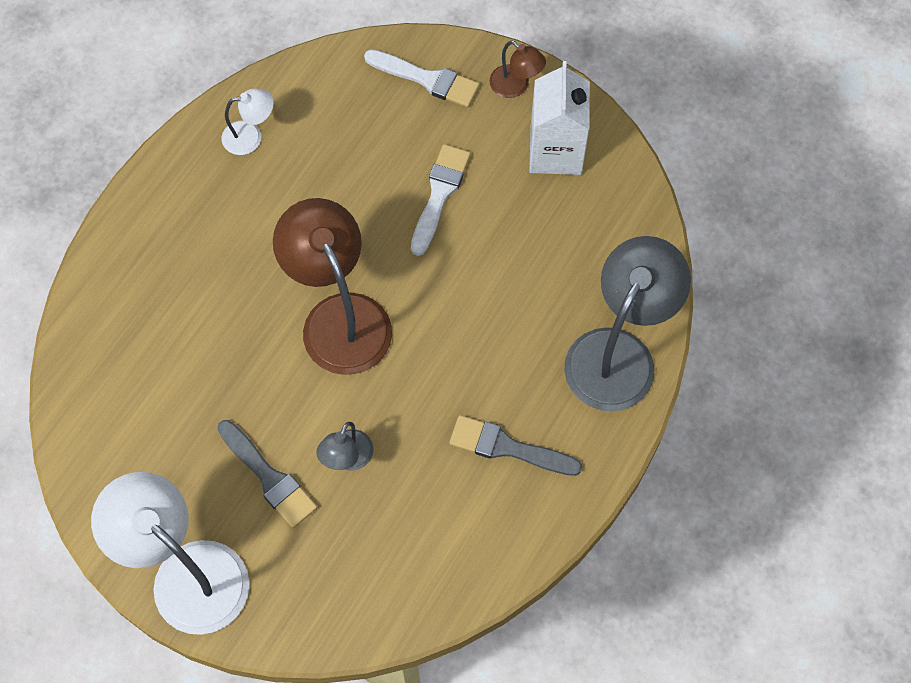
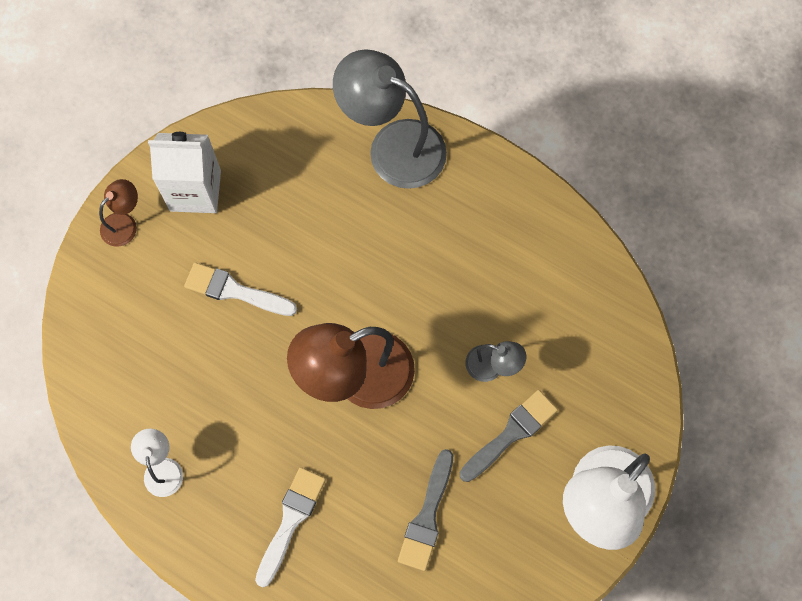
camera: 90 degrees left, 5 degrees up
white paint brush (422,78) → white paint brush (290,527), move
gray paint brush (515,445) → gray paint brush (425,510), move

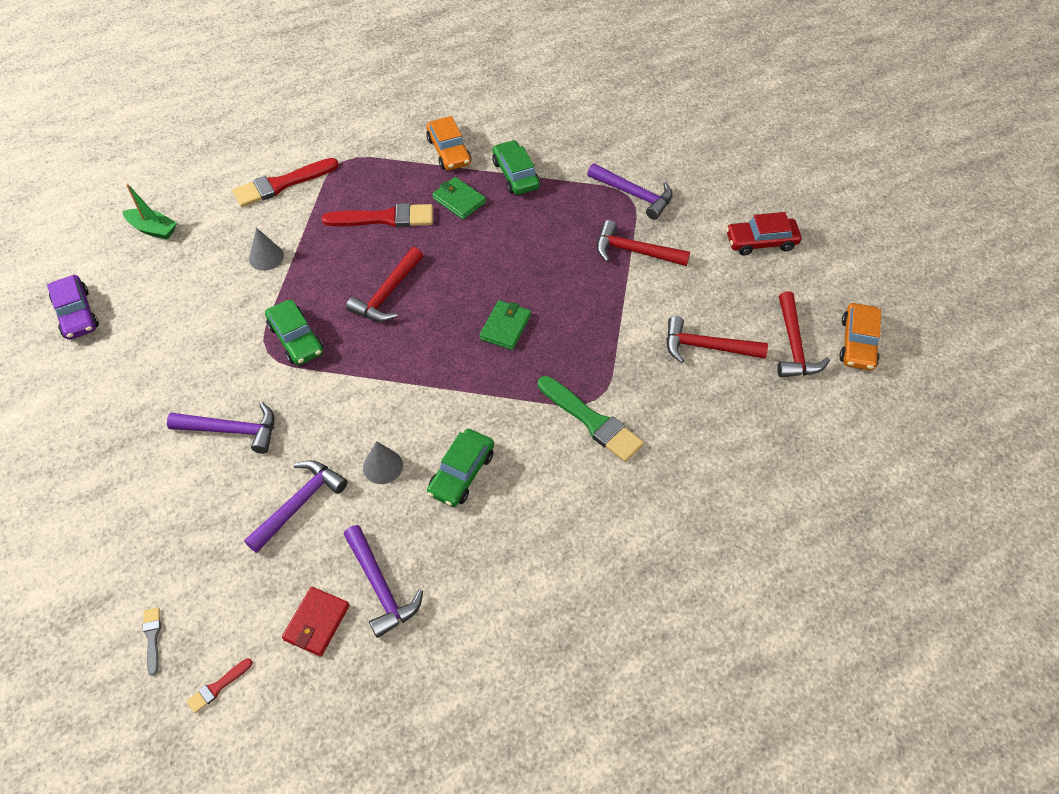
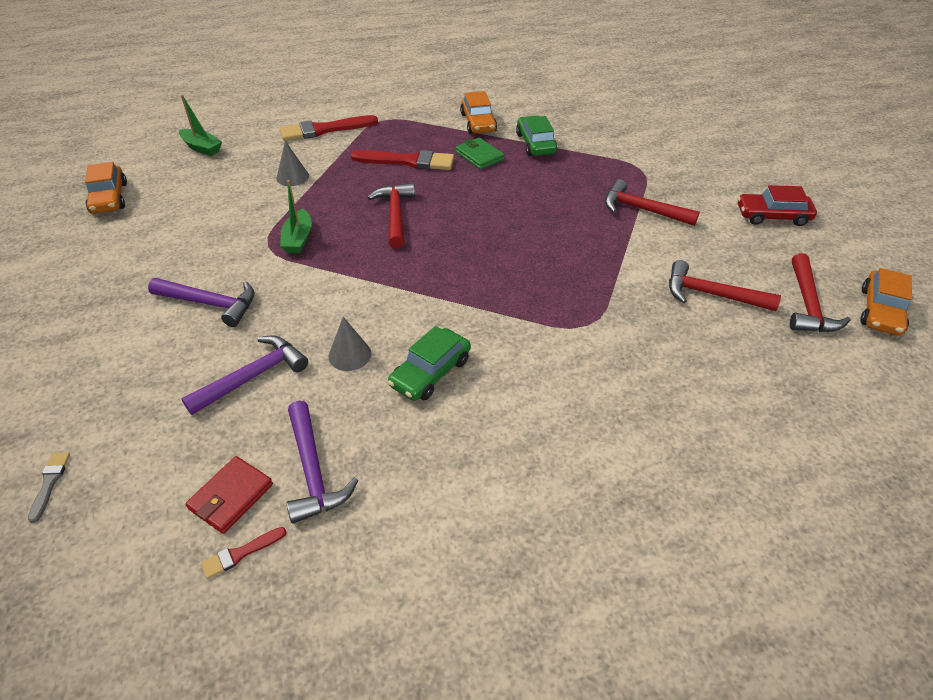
camera: 10 degrees right, 10 degrees down
violet hammer (630,191) → -
scarlet hammer (384,284) → scarlet hammer (391,216), 135 degrees clockwise
violet toy car (73,307) → orange-coloured toy car (106,188)
leaf-green toy car (294,332) → leaf-green sailboat (296,216)
leaf-green card wallet (505,325) → -
leaf-green paint brush (591,419) → -
scarlet paint brush (219,685) → scarlet paint brush (244,553), move

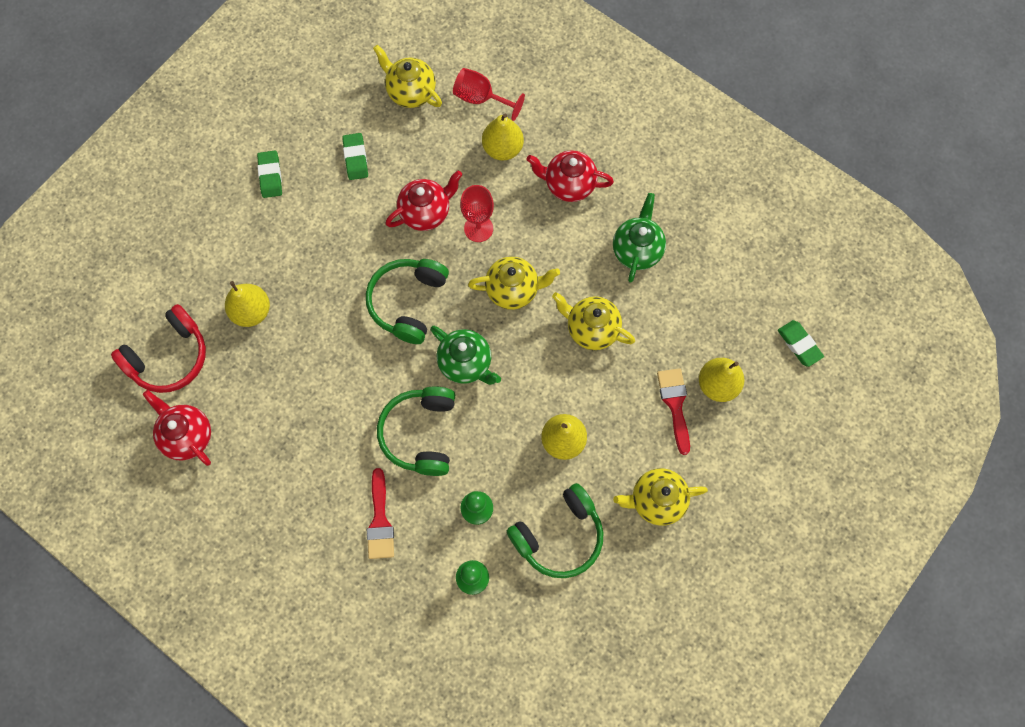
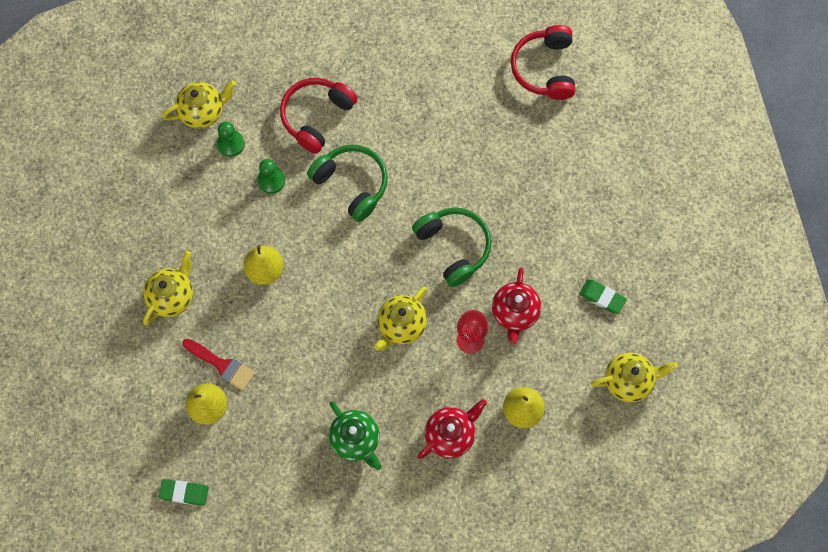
camera: 130 degrees right, 0 degrees up
scarlet chalice (489,94) → -
leaf-green eraser (269,174) → -
golden pear fruit (247,304) → -
golden tea pot (593,321) → golden tea pot (199,104), move
leaf-green tea pot (465,355) → -
scarlet tea pot (177,428) → -
scarlet paint brush (380,513) → scarlet headset (319,116)
leaf-green headset (555,530) → -

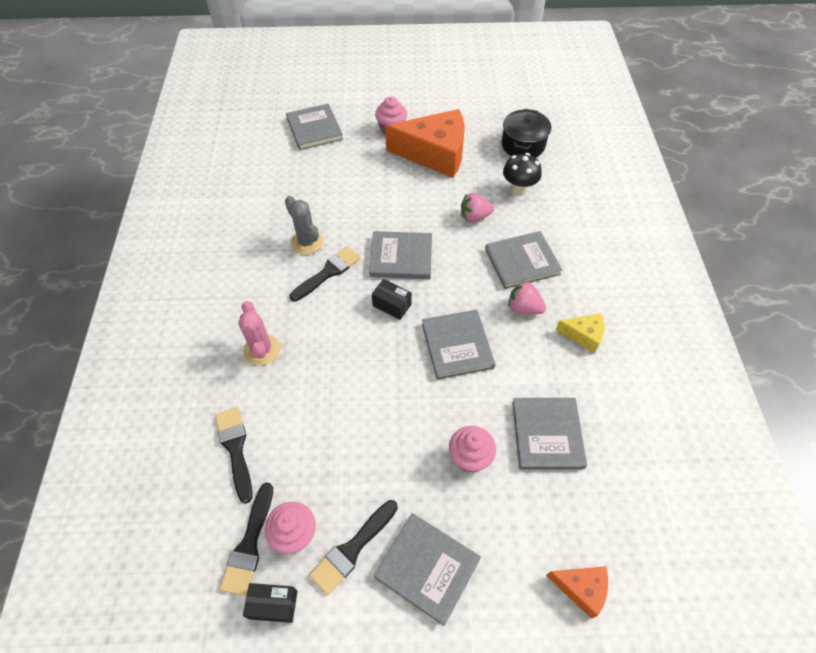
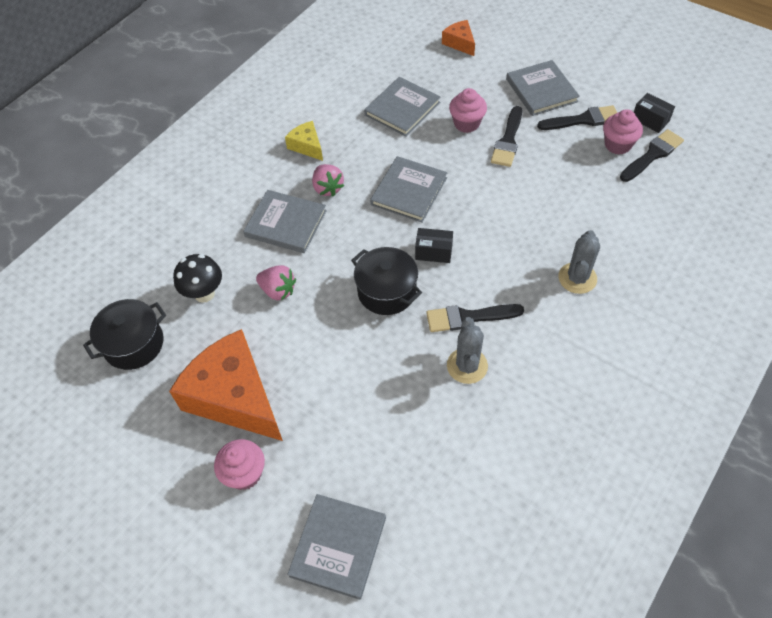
camera: 140 degrees left, 0 degrees up
gray hardcover (400,255) → jet-black stockpot (386,281)
jet-black package (392,299) → jet-black package (434,245), 60 degrees counterclockwise
pink prickly plant (259,333) → gray prickly plant (579,262)
jet-black paint brush (234,455) → jet-black paint brush (506,136), move

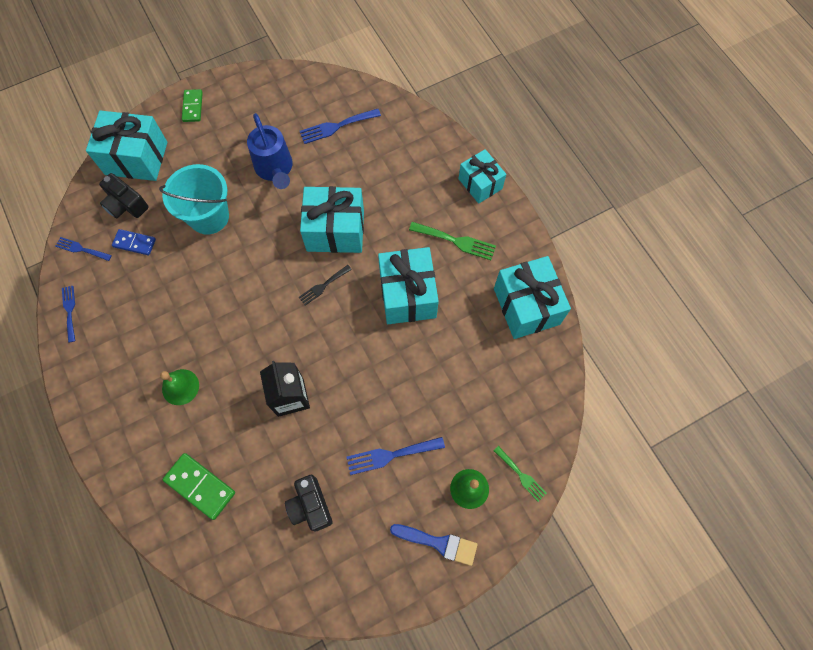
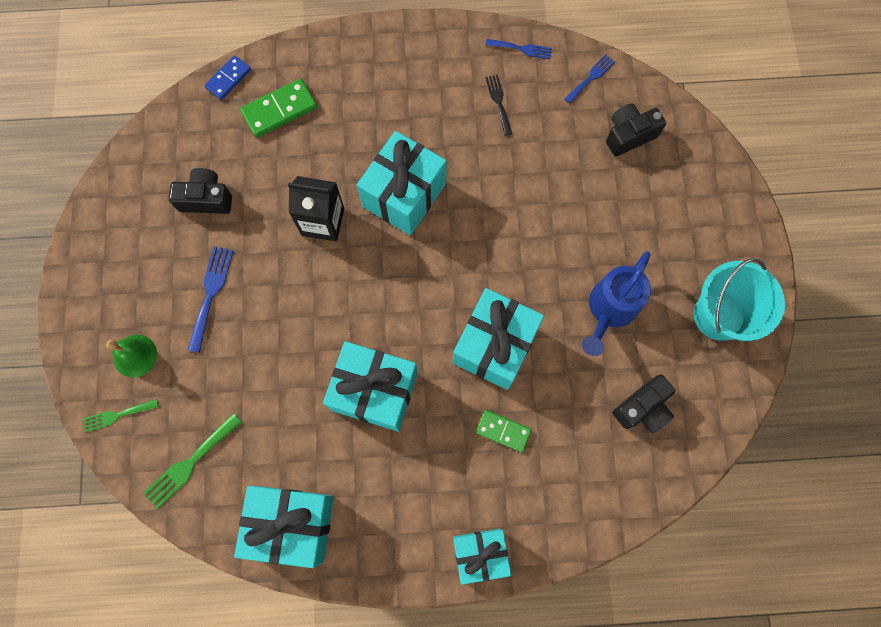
camera: 115 degrees right, 5 degrees up
leaf-green domino tile (192,105) → leaf-green domino tile (504,431), move
royal blue fork (340,126) → jet-black camera (644,404)
aqua wrapped gift (126,145) → aqua wrapped gift (402,183), move
royal blue sprinkling can (270,151) → royal blue sprinkling can (616,303), 60 degrees counterclockwise
aqua bucket (194,199) → aqua bucket (739,299), move
leaf-green fork (452,241) → leaf-green fork (192,461), move
royal blue domino tile (134,242) → royal blue domino tile (227,77), move
jet-black fork (325,285) → jet-black fork (498,105), move
leaf-green hand bell (179,387) → -
royal blue paint brush (434,545) → -

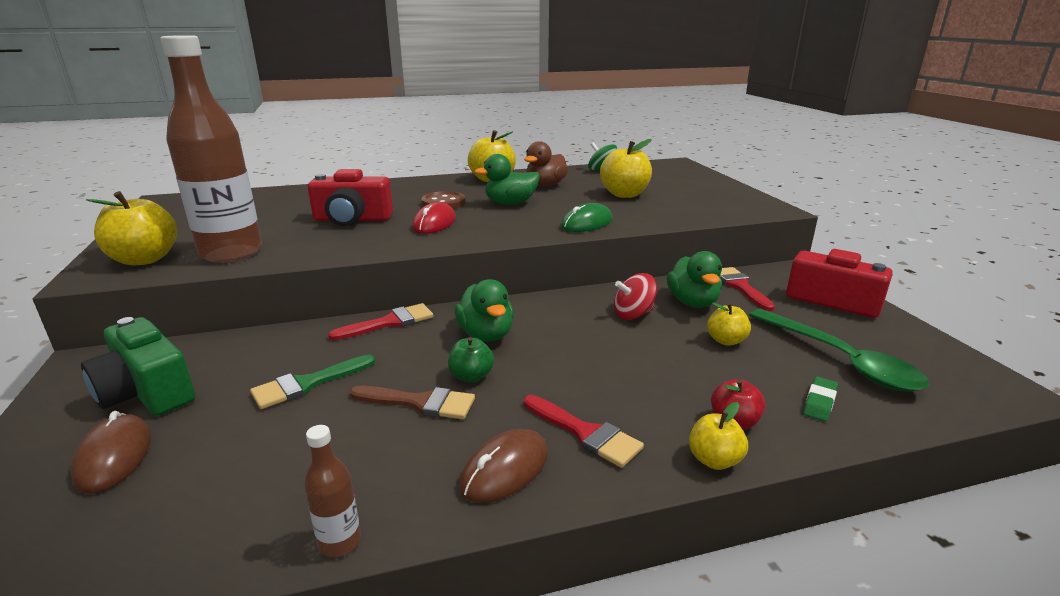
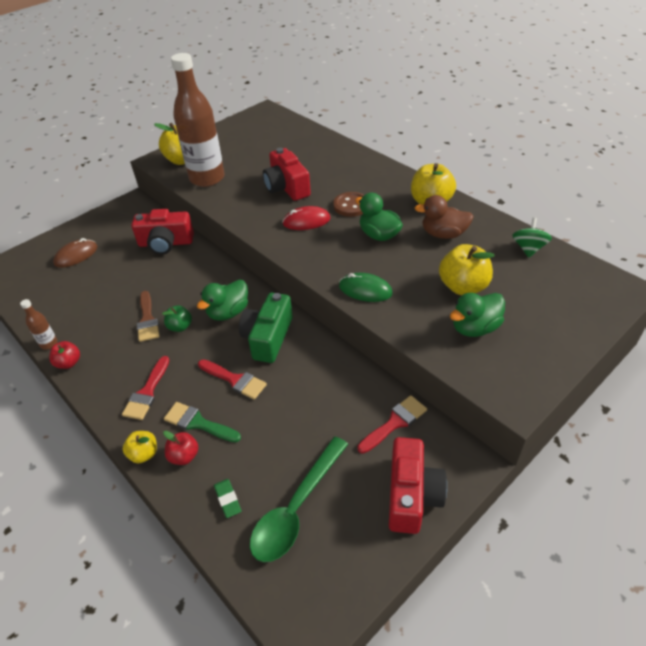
camera: 65 degrees right, 20 degrees up
leaf-green toy duck (694,279) → leaf-green toy duck (477,315), move
scarlet toy top (635,296) → -
golden apple fruit (729,324) → -
scarlet paint brush (380,322) → scarlet paint brush (232,379), move
leaf-green camera (138,366) → leaf-green camera (266,328), move
leaf-green paint brush (312,382) → leaf-green paint brush (202,422), move
leaf-green eraser (820,399) → leaf-green eraser (227,498), 60 degrees clockwise
dark brown mouse (503,466) → -
- → scarlet camera (162,231)
- → scarlet apple fruit (64,355)

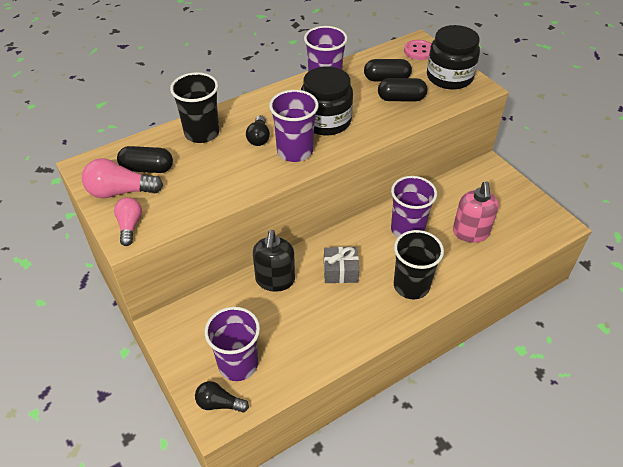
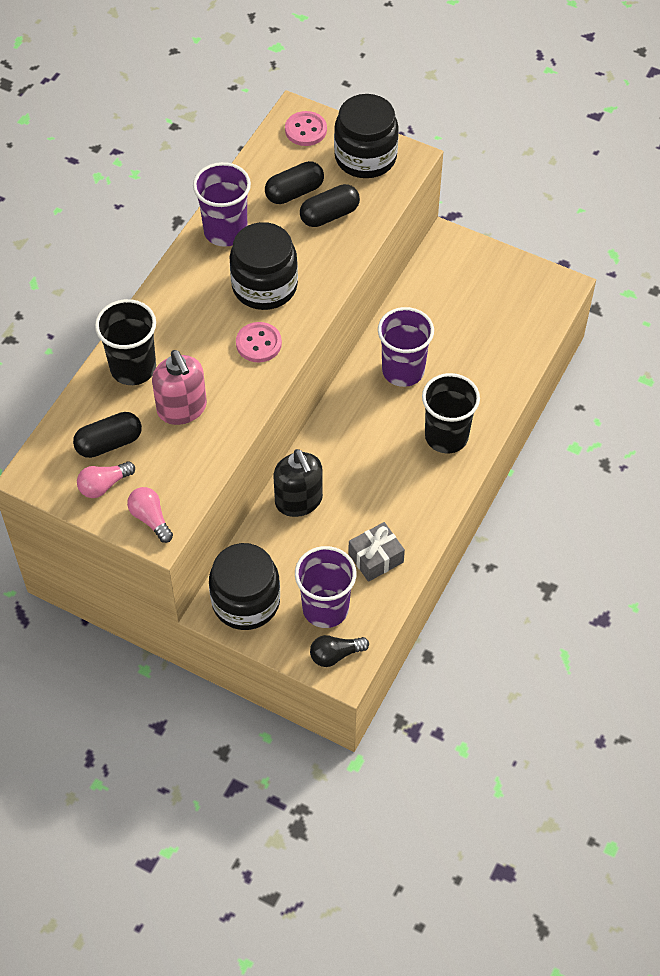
camera: 30 degrees left, 10 degrees up
violet tumbler (294,126) → pink button (259,342)
jet-black lightbulb (258,130) → -
pink lightbulb (122,178) → pink lightbulb (106,479), x0.65
pink pump bottle (476,212) → pink pump bottle (179,387), move
gray wrapped gift (341,265) → gray wrapped gift (376,552), move
- → jet-black jar (244,586)

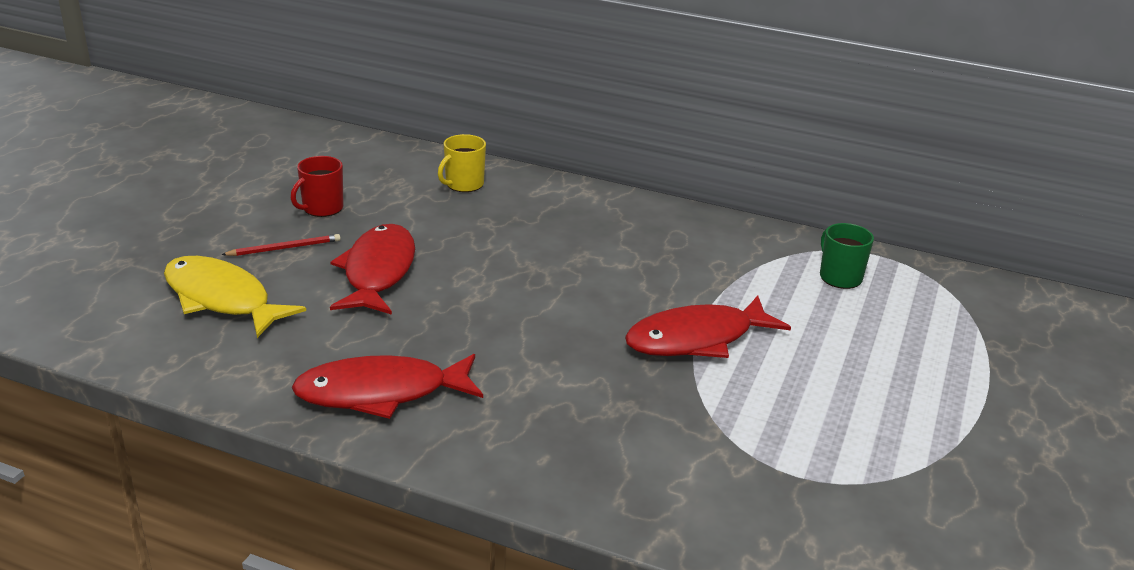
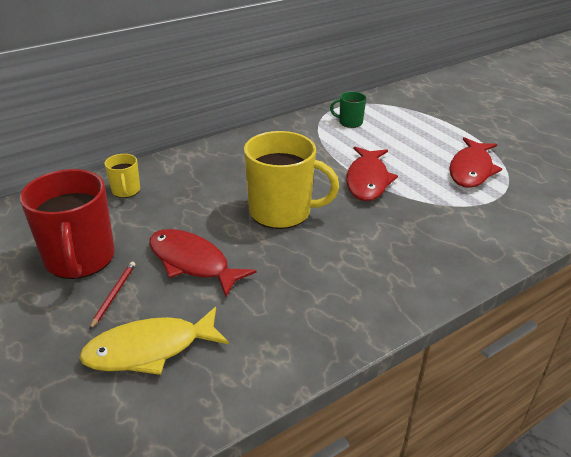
camera: 55 degrees left, 5 degrees up
scarlet mug (317,186) → scarlet mug (67,224), x2.08
scarlet fish figure (387,386) → scarlet fish figure (476,162), move
- → golden mug (291,180)

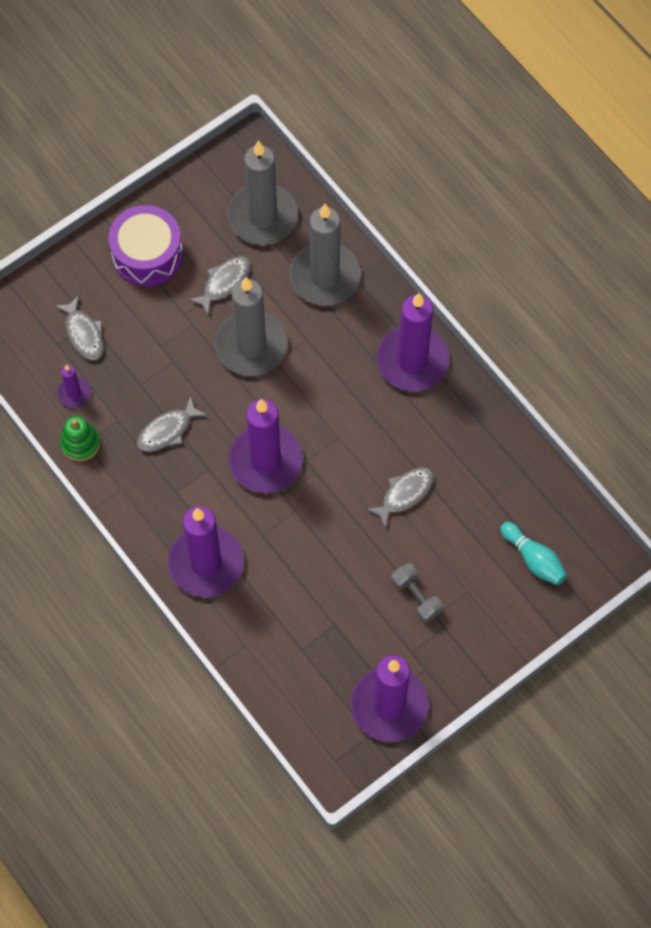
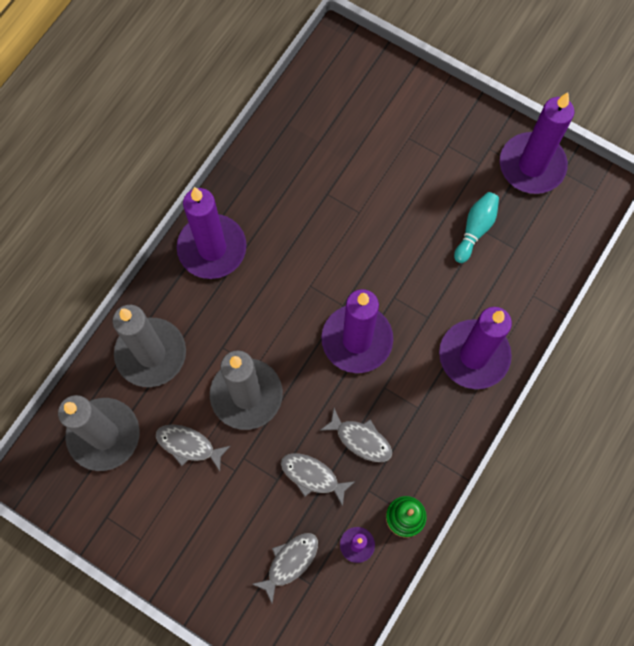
camera: 110 degrees left, 5 degrees up
violet snare drum (146,246) → -
gray fish figure (399,498) → gray fish figure (318,479), move
aqua bowling pin (533,553) → aqua bowling pin (476,227), move
gray free weight (417,593) → -

